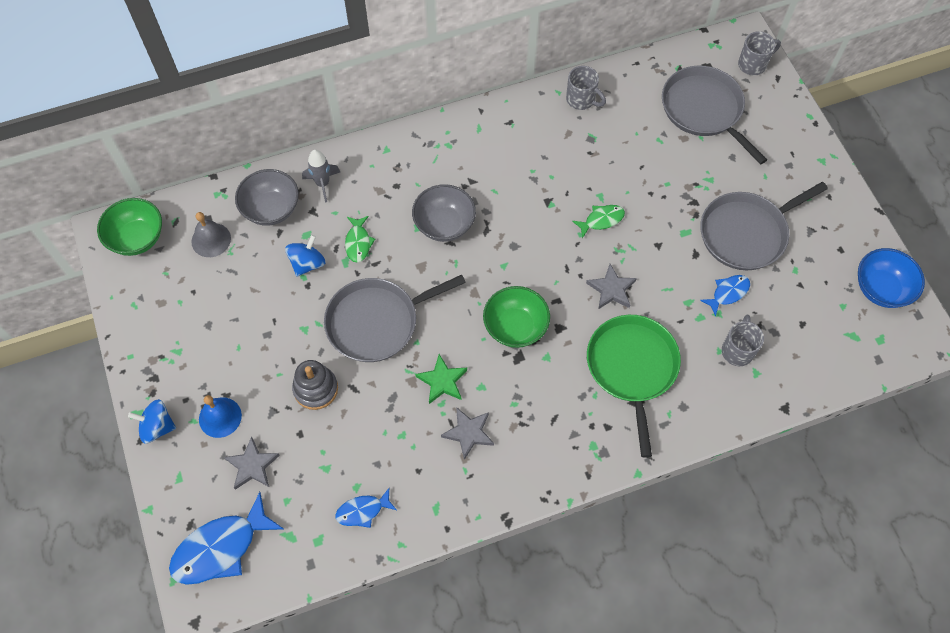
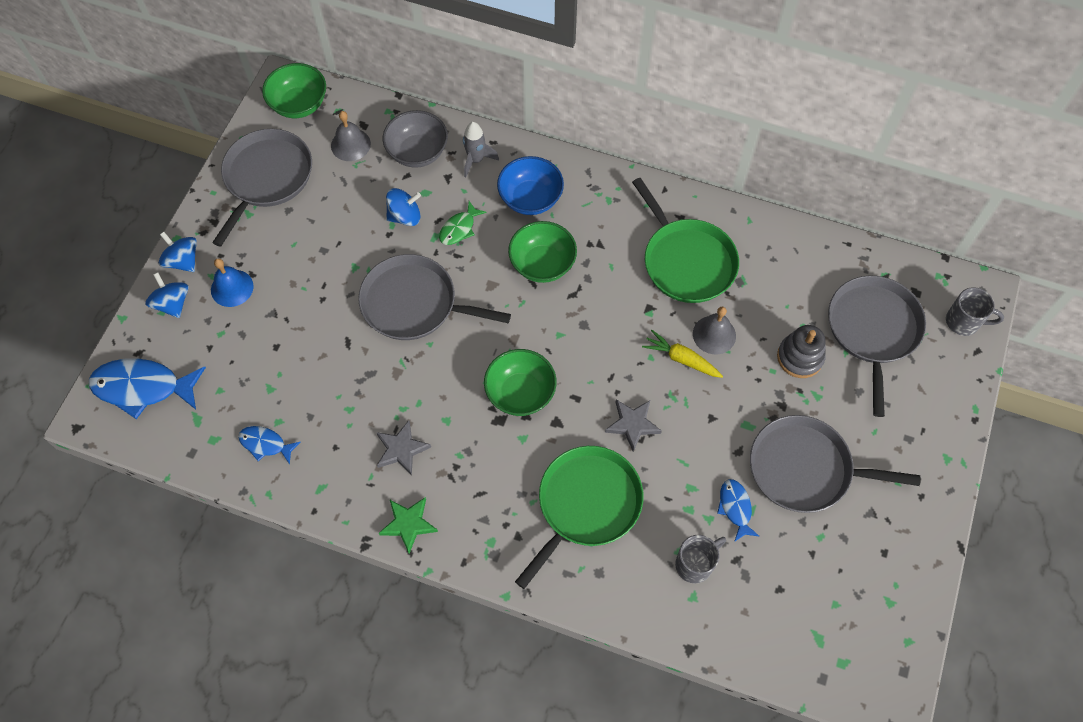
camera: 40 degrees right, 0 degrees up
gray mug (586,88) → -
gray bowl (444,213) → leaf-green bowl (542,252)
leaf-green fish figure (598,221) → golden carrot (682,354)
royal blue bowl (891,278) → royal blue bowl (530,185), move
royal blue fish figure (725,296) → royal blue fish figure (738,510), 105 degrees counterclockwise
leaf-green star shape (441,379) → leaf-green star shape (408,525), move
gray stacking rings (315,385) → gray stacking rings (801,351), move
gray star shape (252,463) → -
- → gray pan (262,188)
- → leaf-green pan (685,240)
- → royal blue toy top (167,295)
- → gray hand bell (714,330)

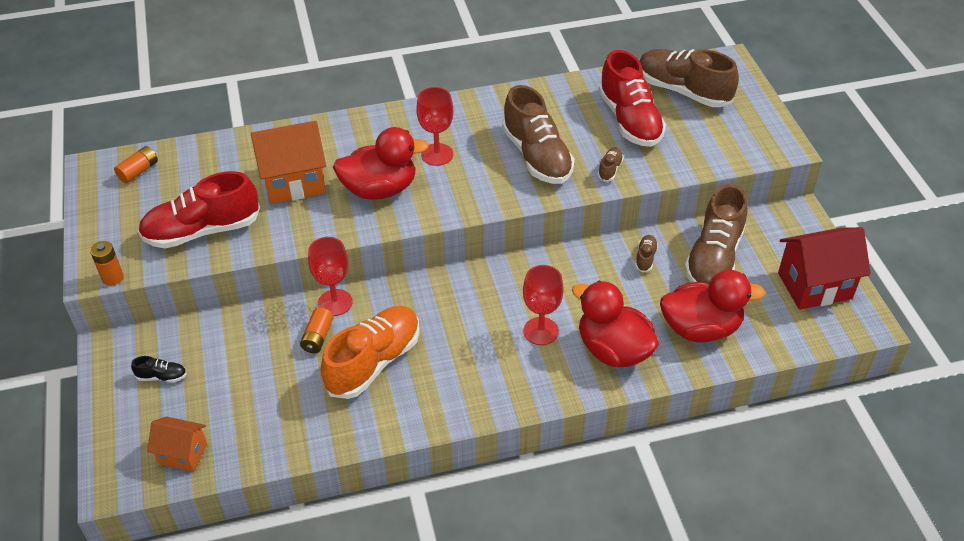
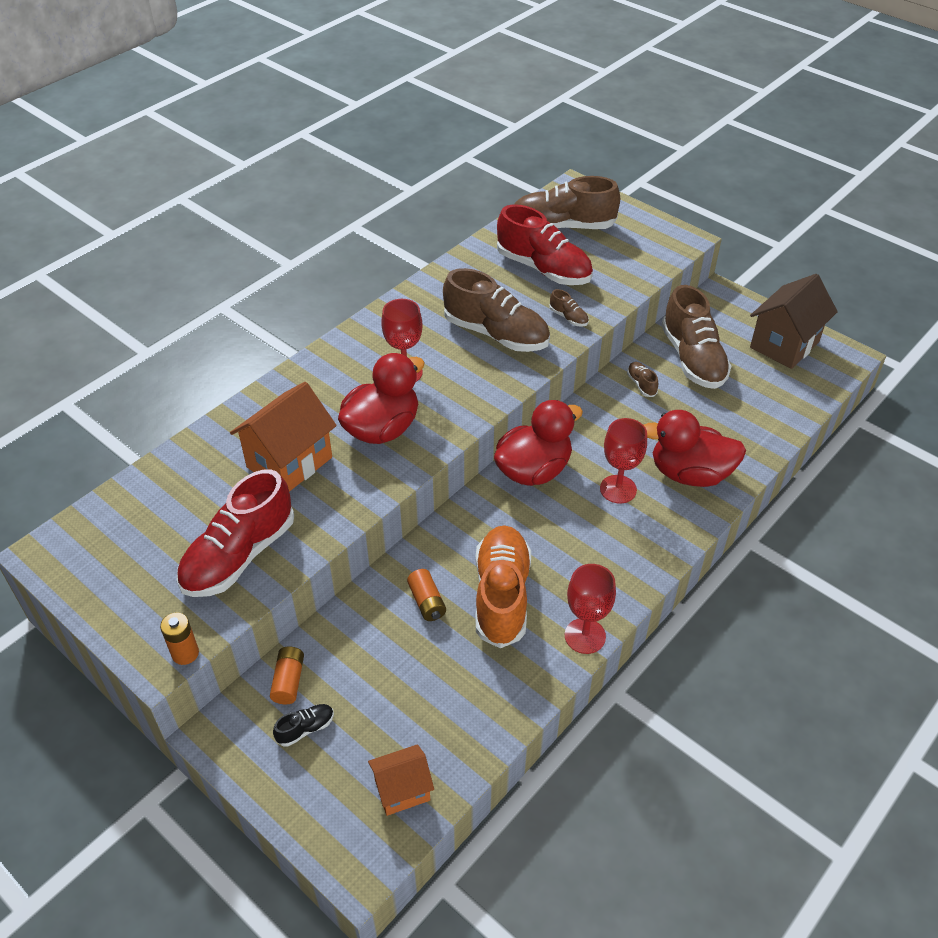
camera: 35 degrees left, 0 degrees up
orange-coloured power cell (136,164) → orange-coloured power cell (287,675), move
dark brown lace-up shoe (611,164) → dark brown lace-up shoe (569,308), 150 degrees clockwise
scarlet toy house (824,268) → dark brown toy house (794,321)
scarlet chalice (330,276) → scarlet chalice (590,609), move
scarlet toy duck (713,306) → scarlet toy duck (538,443), move

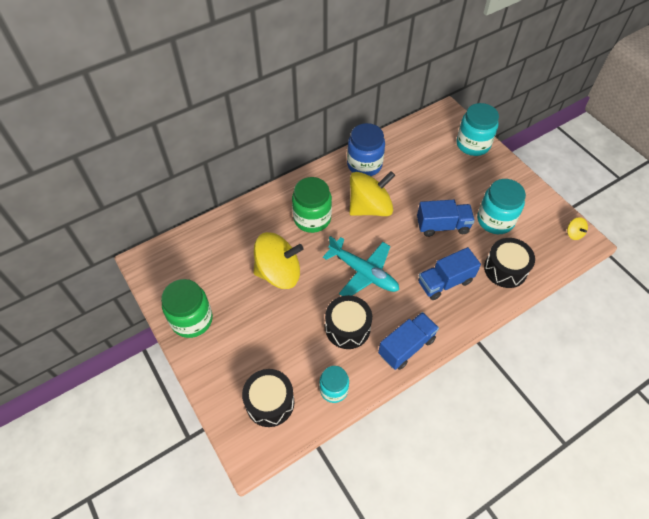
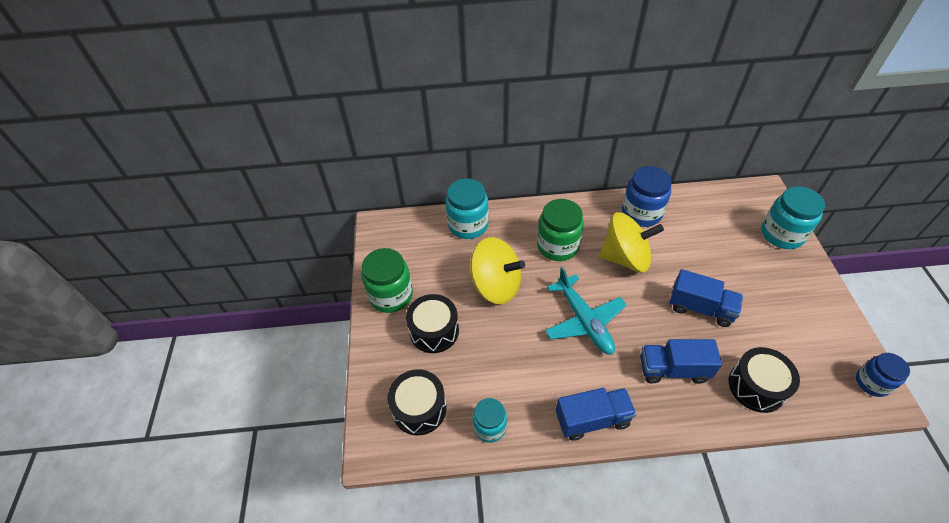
camera: 30 degrees right, 5 degrees down
aqua jar (501,206) → aqua jar (467,208), move
golden toy top (577,228) → royal blue jar (883,375)
jet-black snare drum (348,322) → jet-black snare drum (432,323), move

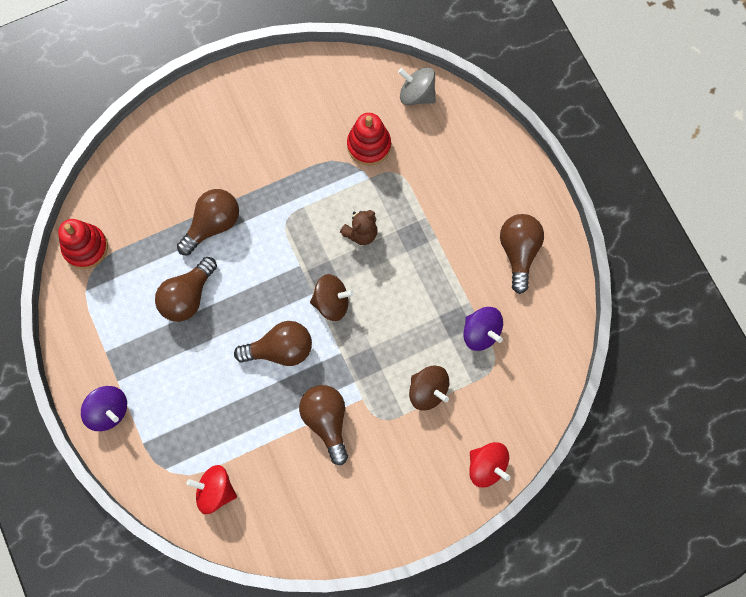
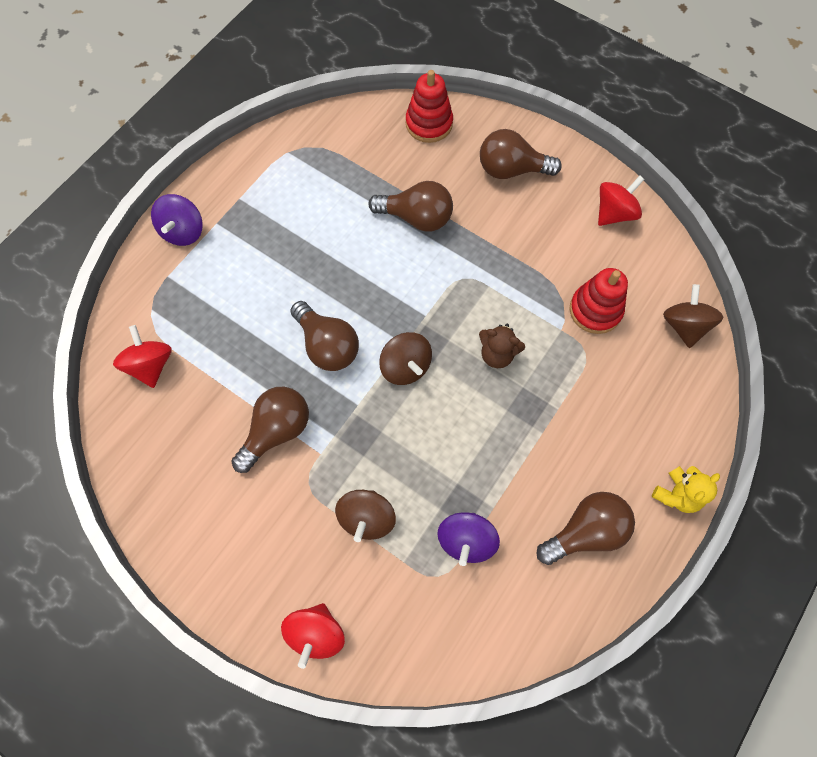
camera: 60 degrees right, 5 degrees down
gray toy top (417,86) → dark brown toy top (693,316)
scarlet stacking rings (83,244) → scarlet stacking rings (429,106), move
dark brown lightbulb (186,289) → dark brown lightbulb (521,154), move
- → scarlet toy top (621,200)
- → golden teddy bear (686,489)

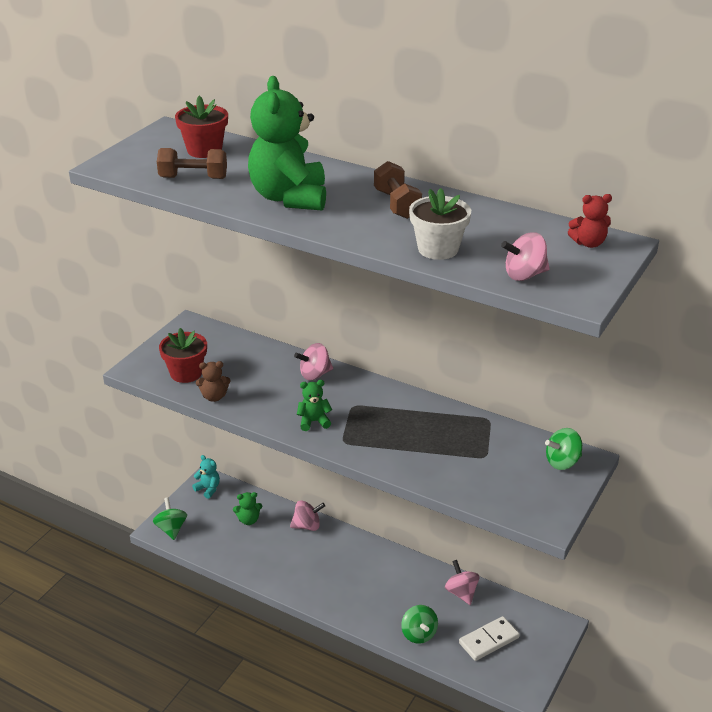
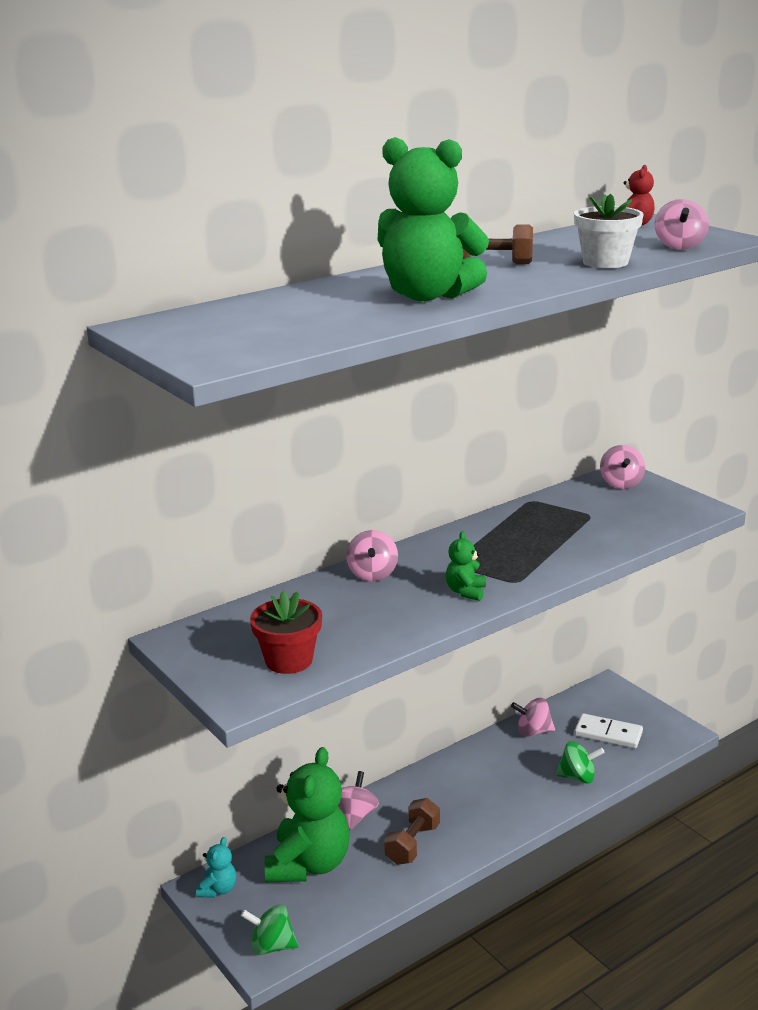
camera: 65 degrees left, 10 degrees down
scarlet plant pot (201,127) → -
dark brown free weight (192,163) → dark brown free weight (412,831), move
dark brown teddy bear (213,381) → -
leaf-green toy top (563,449) → pink toy top (622,467)
aqua teddy bear (206,477) → aqua teddy bear (216,867), 135 degrees clockwise
leaf-green teddy bear (247,508) → leaf-green teddy bear (307,814), x2.22
white domino tile (489,638) → white domino tile (608,731), 60 degrees counterclockwise

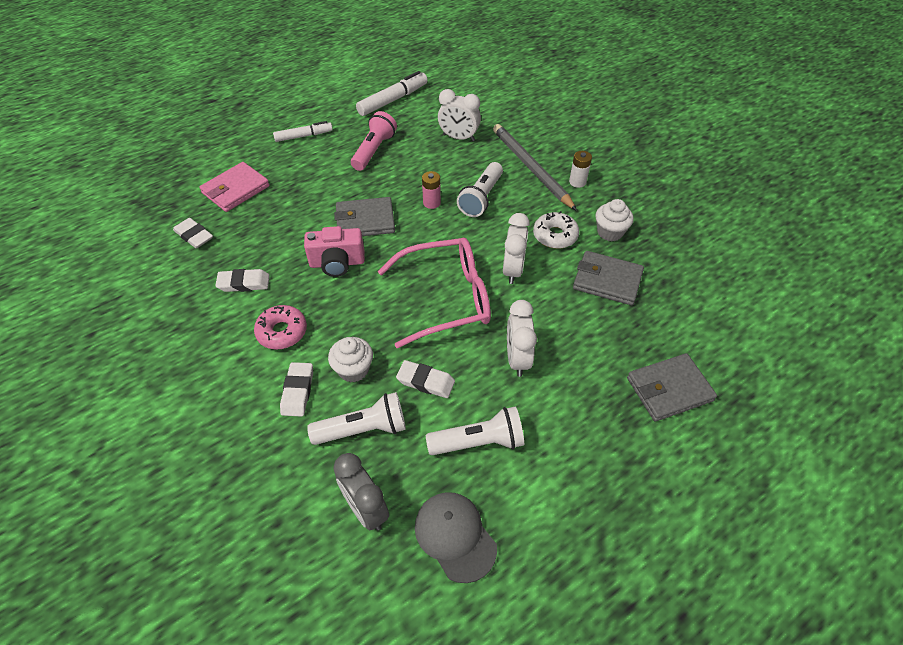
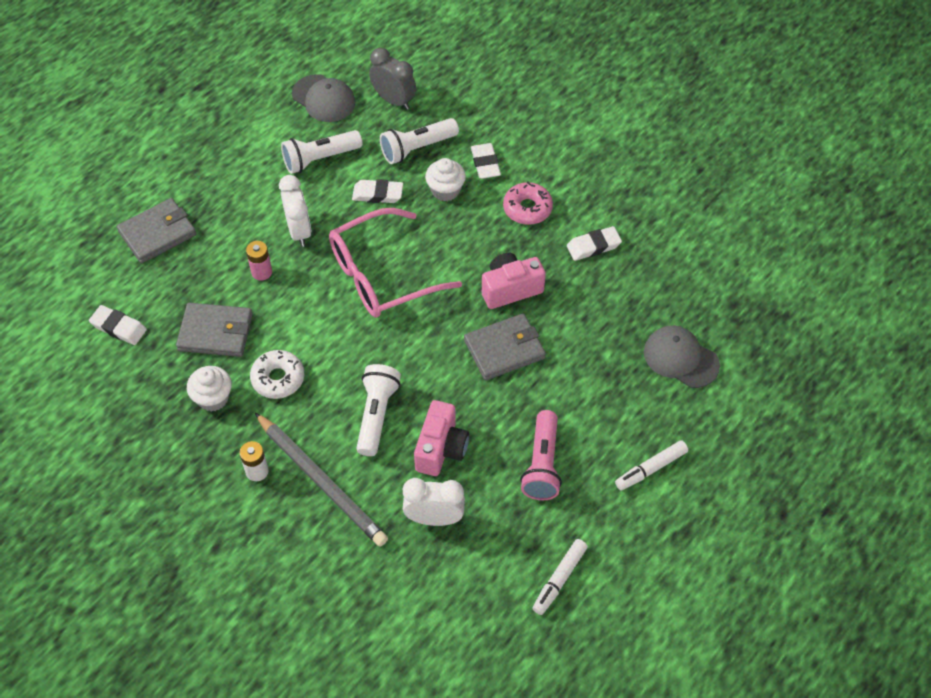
camera: 165 degrees right, 5 degrees up
white marker (392,93) → white marker (560,577), x0.66
pink card wallet (235,187) → gray peaked cap (682,357)
pink power cell (431,190) → pink power cell (259,261), move
white clock (516,248) → -
white eraser (193,233) → white eraser (118,325), move
- → pink camera (441,438)

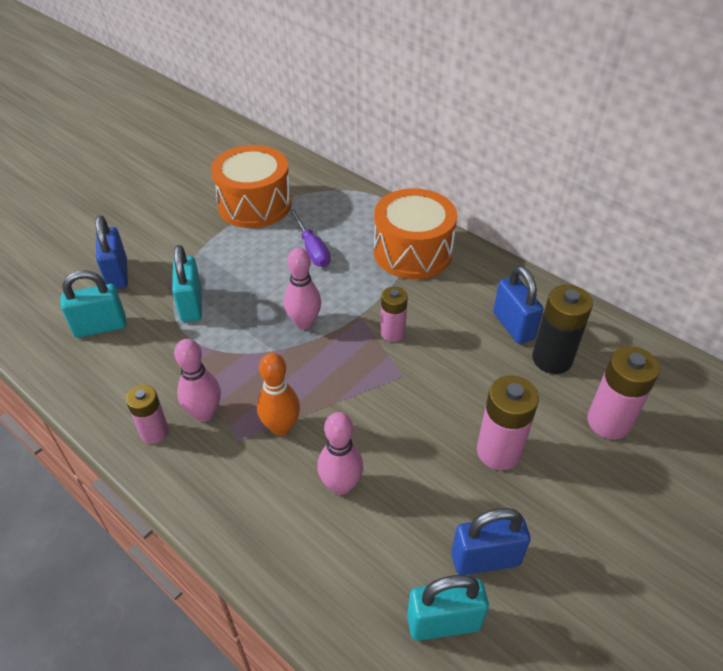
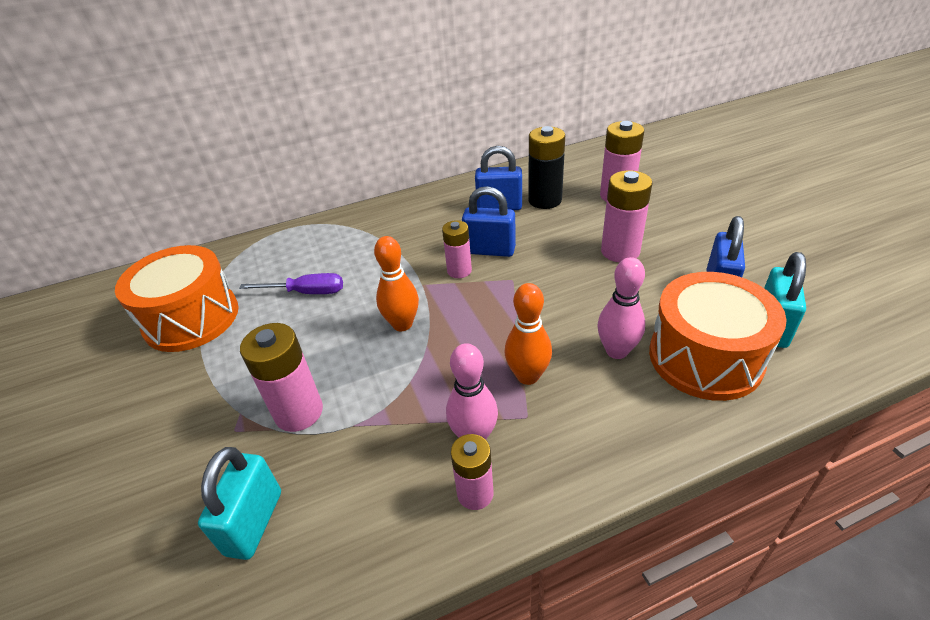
camera: 60 degrees left, 5 degrees down
orange-coloured snare drum (415,233) → orange-coloured snare drum (718,336), move
royal blue small lock (111,252) → royal blue small lock (489,221), move
aqua small lock (187,283) → pink power cell (281,377)
pink bowling pin (302,289) → orange-coloured bowling pin (396,283)

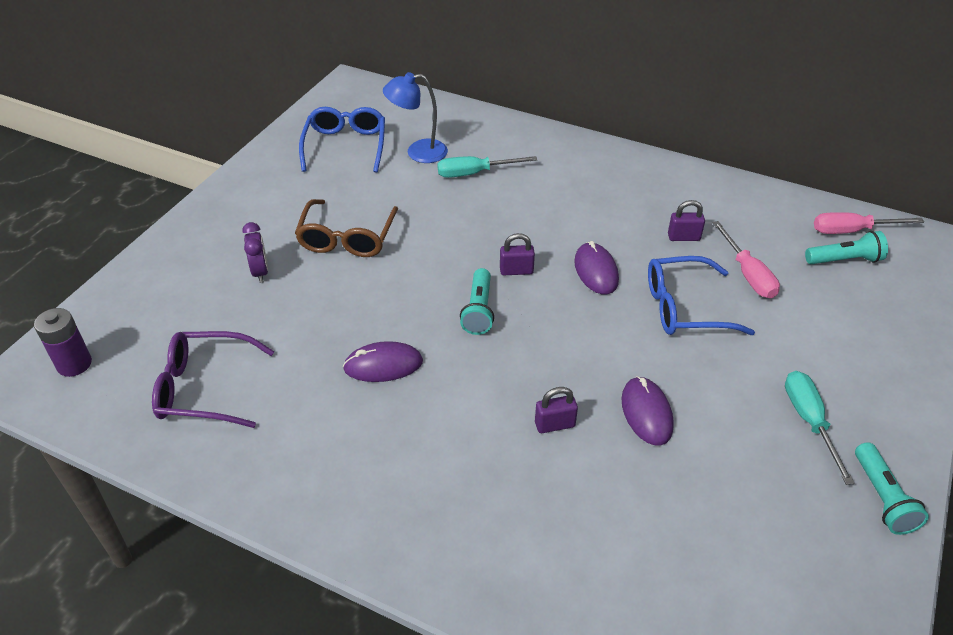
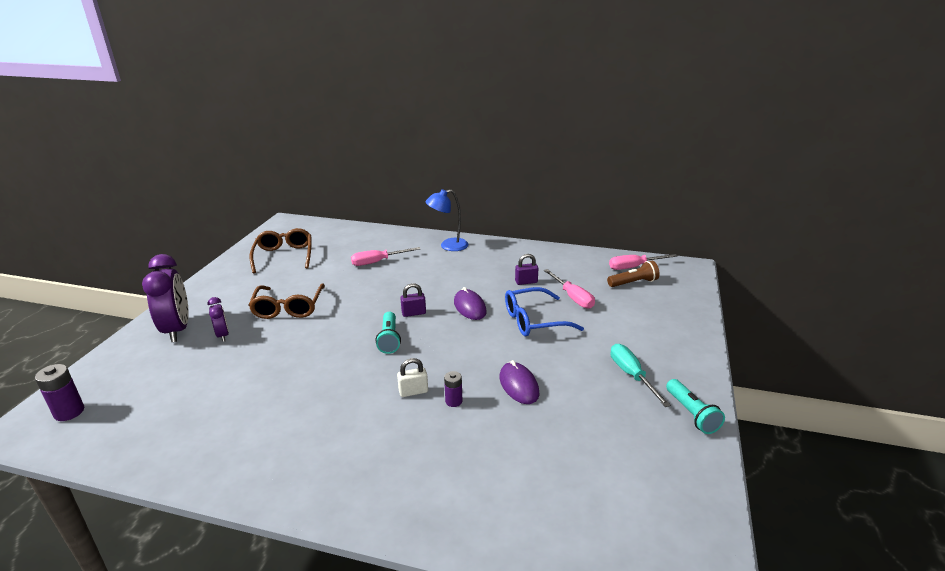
camera: 10 degrees left, 15 degrees down
royal blue lamp (415,117) → royal blue lamp (447,220), move
royal blue eyeglasses (342,140) → dark brown eyeglasses (280,250)
aqua hand screwdriver (487,167) → pink hand screwdriver (385,256)
aqua pocket torch (846,247) → dark brown pocket torch (633,274)
violet eyeglasses (213,379) → -
violet mouse (383,361) → -
violet small lock (556,410) → violet power cell (453,389)
- → violet clock (165,298)
- → white small lock (412,377)

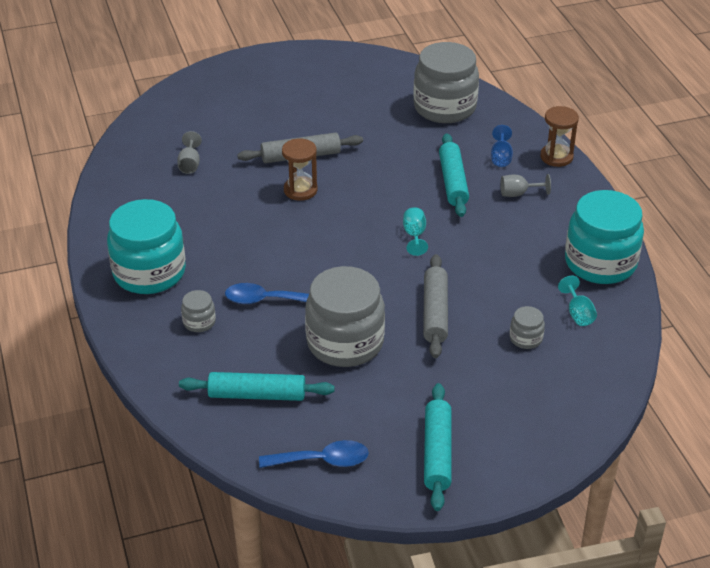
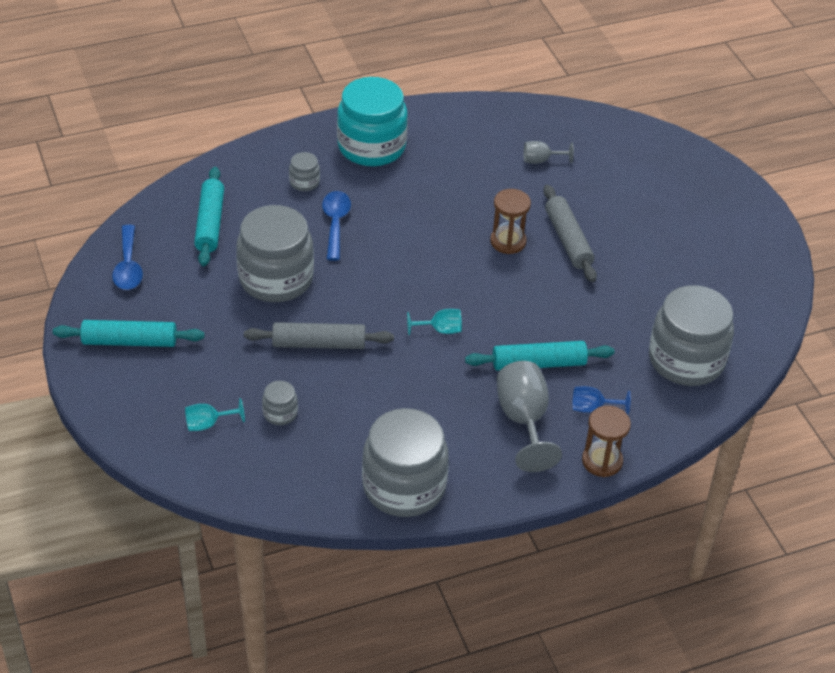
camera: 85 degrees right, 5 degrees up
gray chalice (525,185) → gray chalice (529,416), x1.89
aqua jar (604,237) → gray jar (405,462)
aqua chalice (577,301) → aqua chalice (215,414), move

